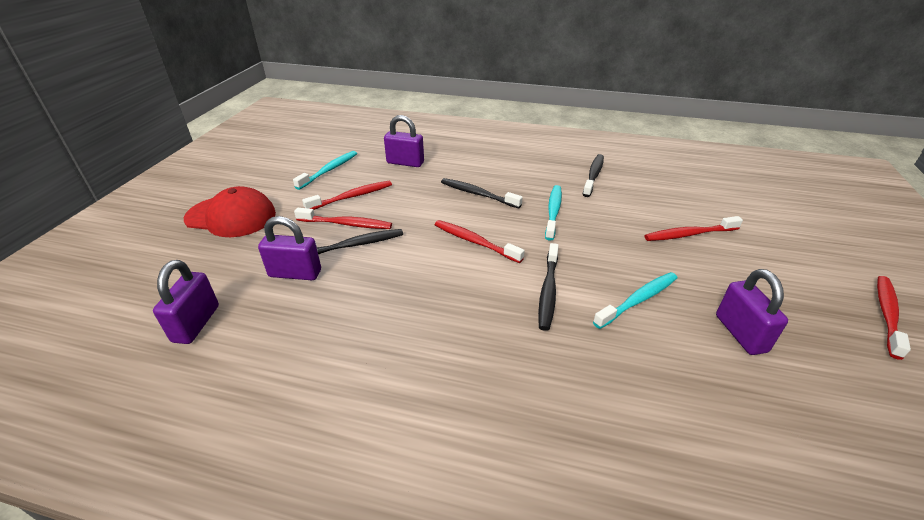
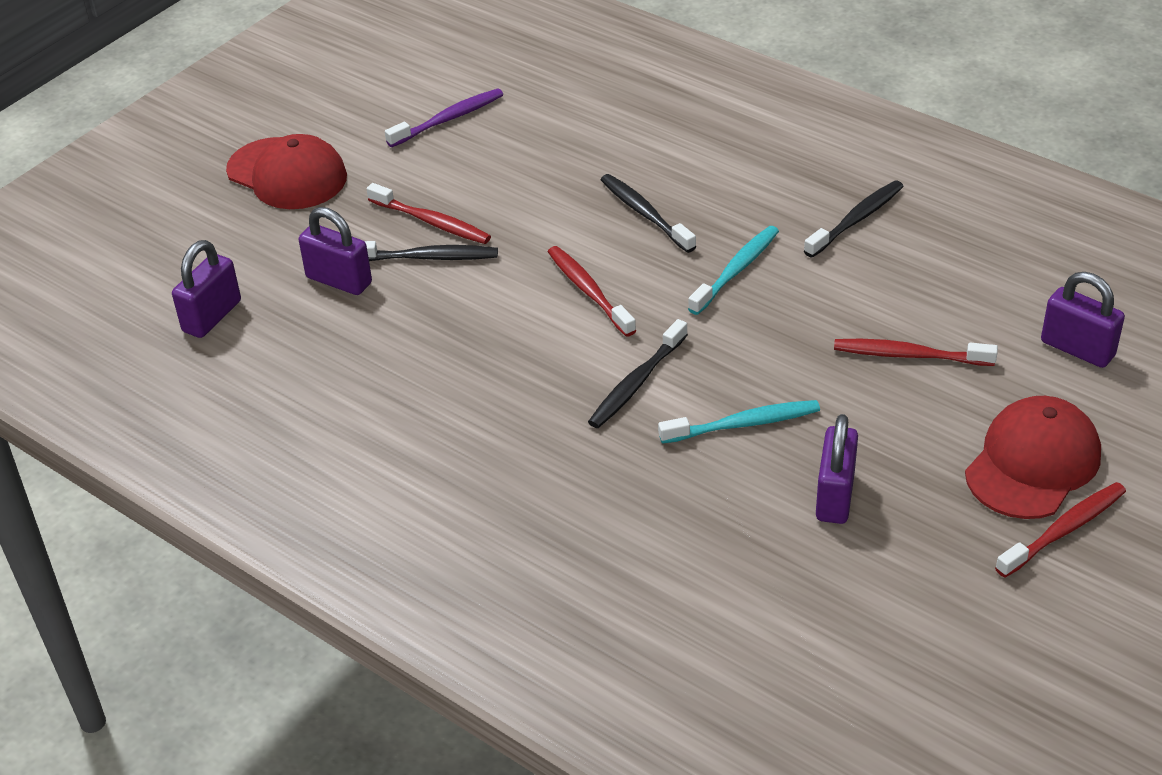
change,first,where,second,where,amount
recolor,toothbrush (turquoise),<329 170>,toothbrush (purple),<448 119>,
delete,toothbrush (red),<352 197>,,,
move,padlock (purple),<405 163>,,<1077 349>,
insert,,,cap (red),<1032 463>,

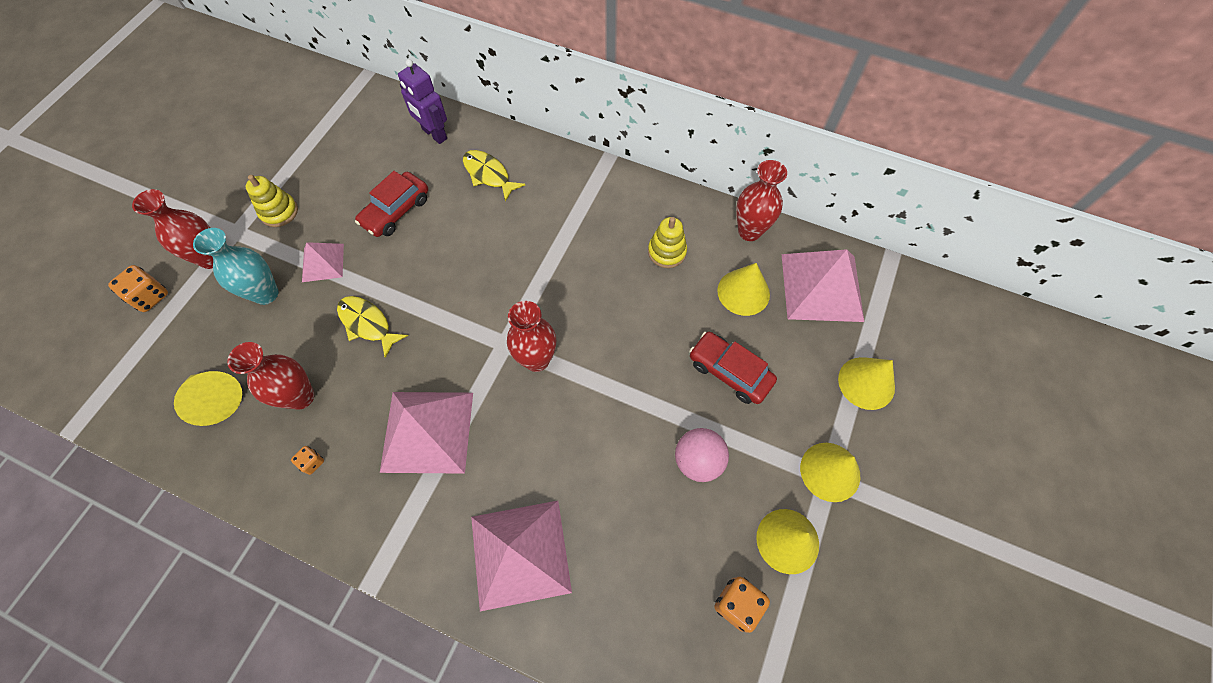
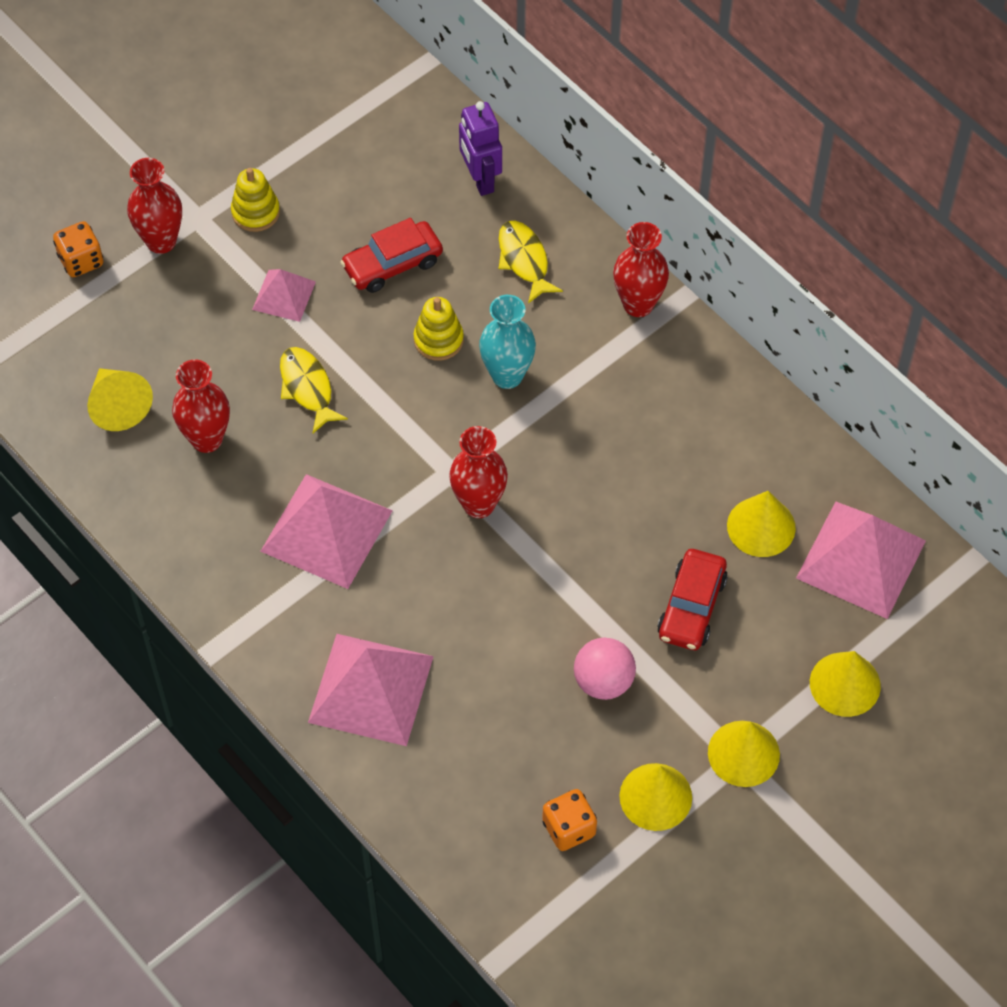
change,first,where,second,where,amount
move,vase (turquoise),<266 294>,,<507 375>,
delete,dice (orange),<312 462>,,,
move,stacking toy (yellow),<667 252>,,<438 340>,
rotate,car (red),<729 372>,,<692 607>,135 degrees counterclockwise
move,vase (red),<749 231>,,<638 304>,

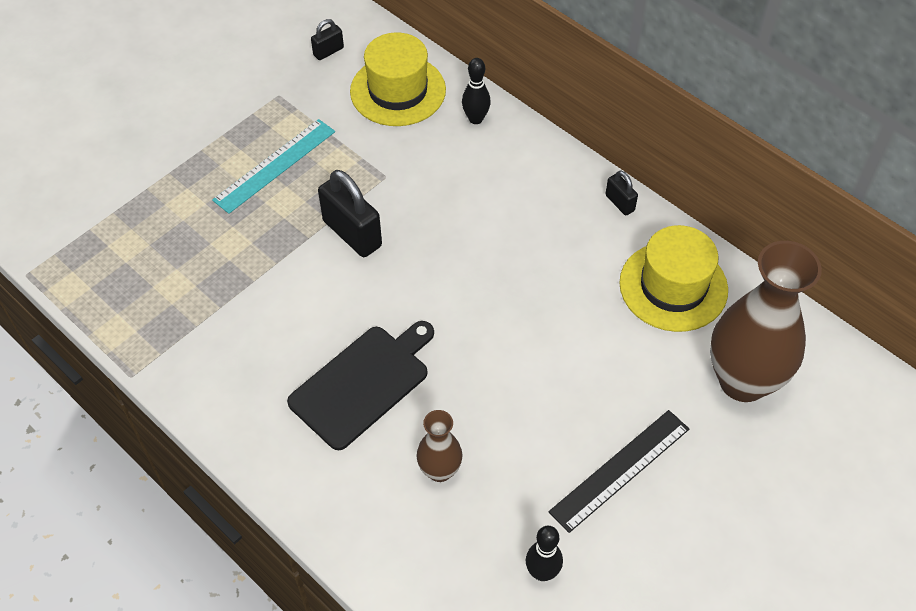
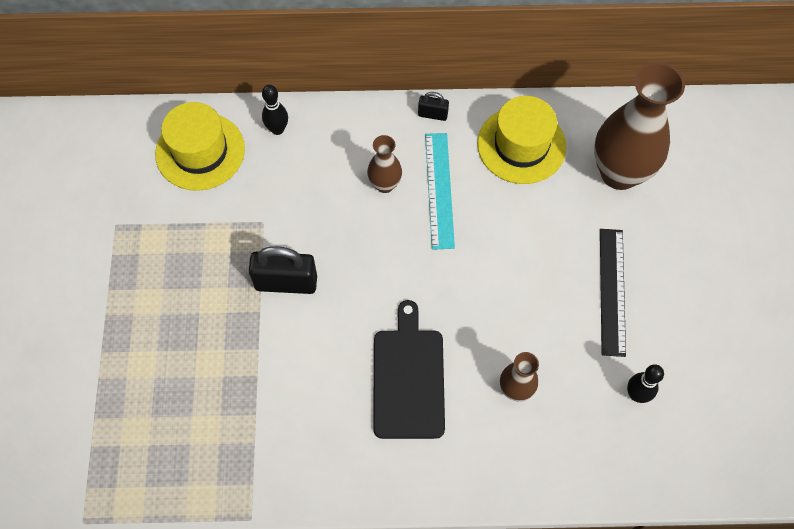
change,first,where,second,where,amount
move,ruler (turquoise),<275 165>,,<439 190>,
delete,padlock (black),<328 51>,,,
insert,,,vase (brown),<385 184>,

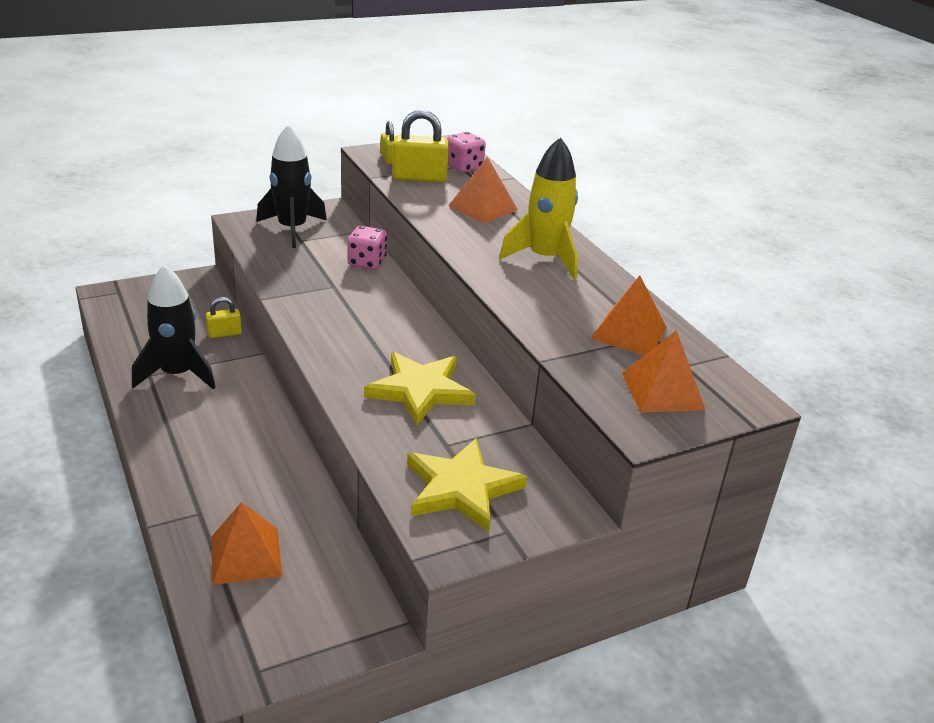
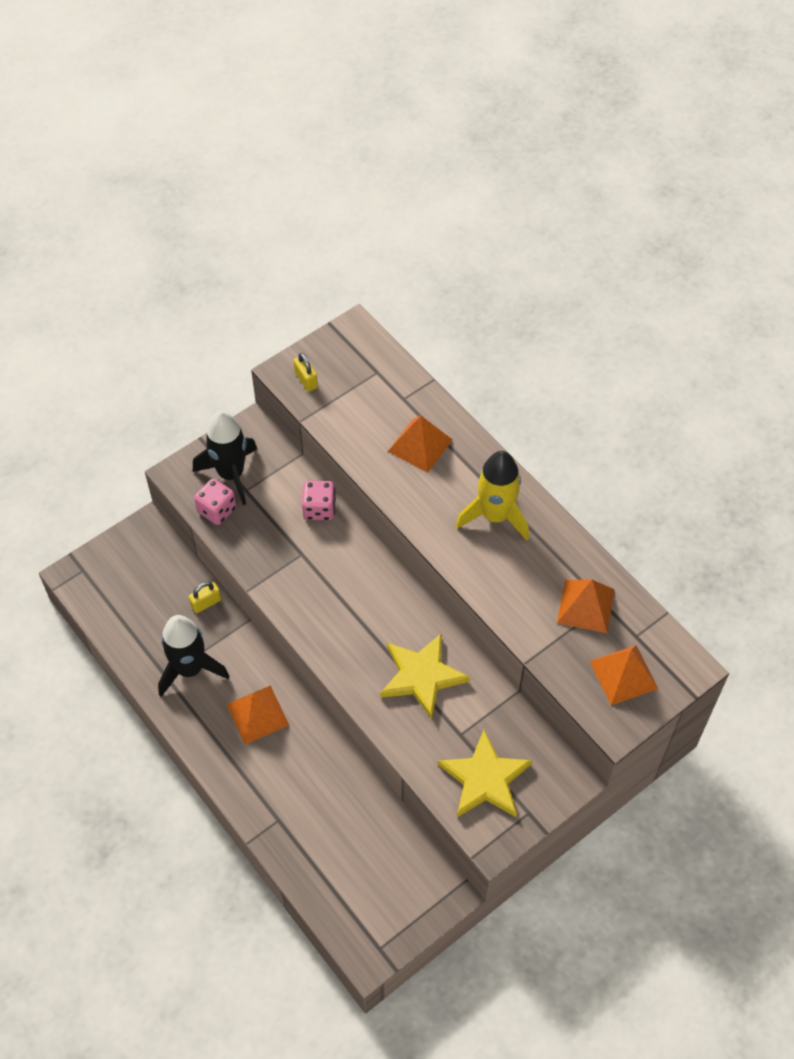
change,first,where,second,where,amount
move,pyramid (orange),<246 556>,,<257 714>,
delete,padlock (yellow),<419 178>,,,
move,dice (pink),<464 167>,,<217 510>,

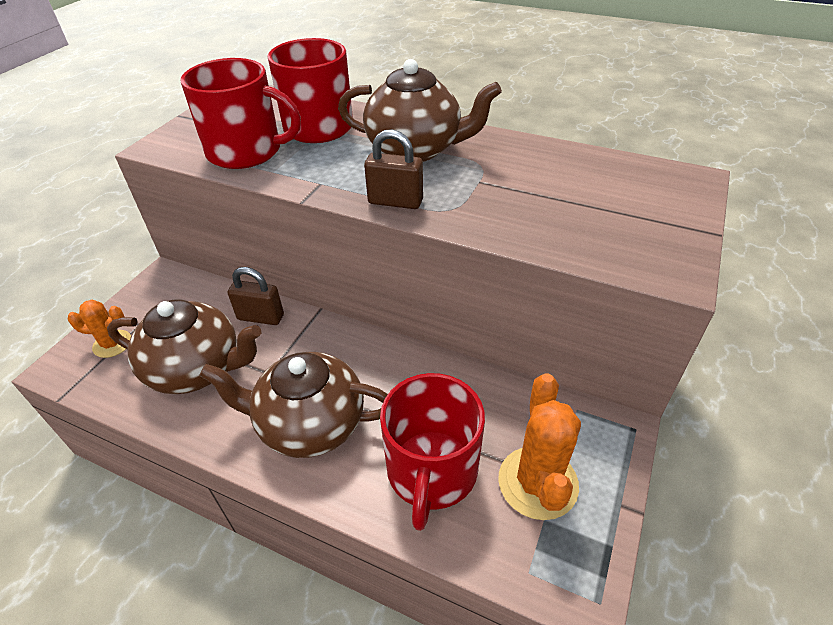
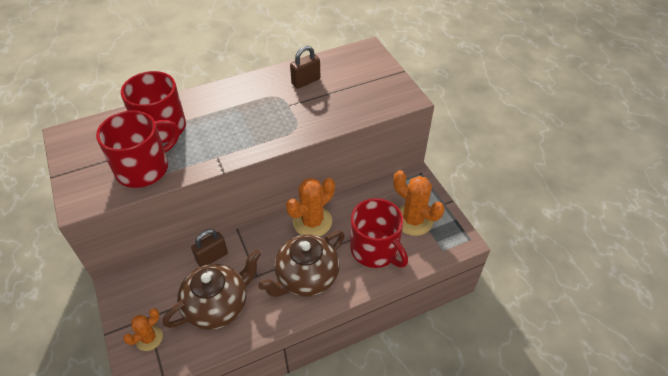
change,first,where,second,where,amount
delete,teapot (brown),<416 149>,,,
move,padlock (brown),<395 202>,,<306 81>,
insert,,,cactus (orange),<312 222>,

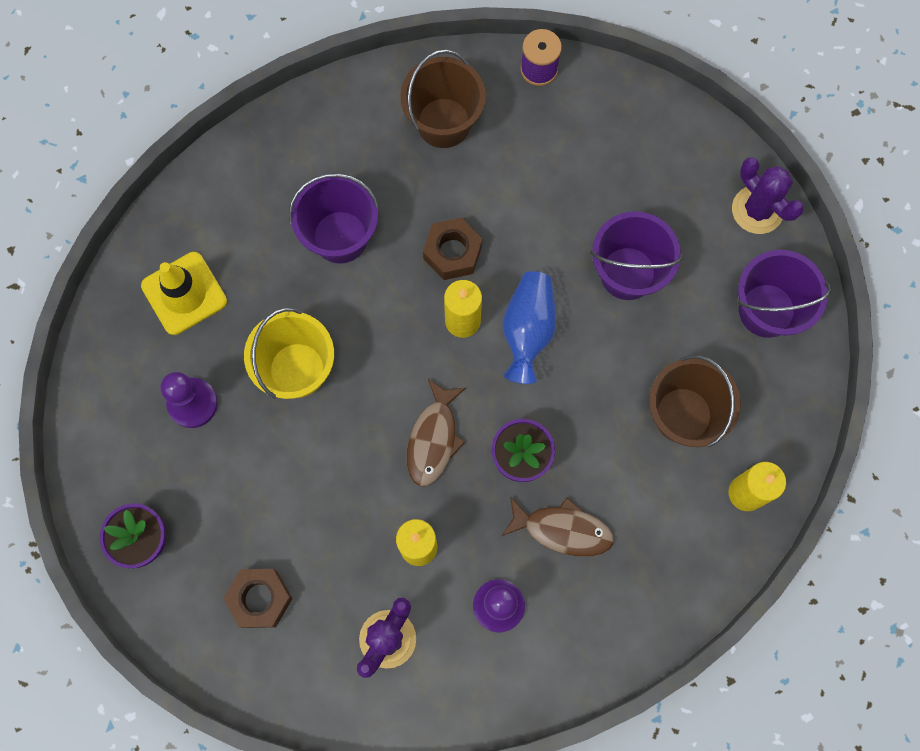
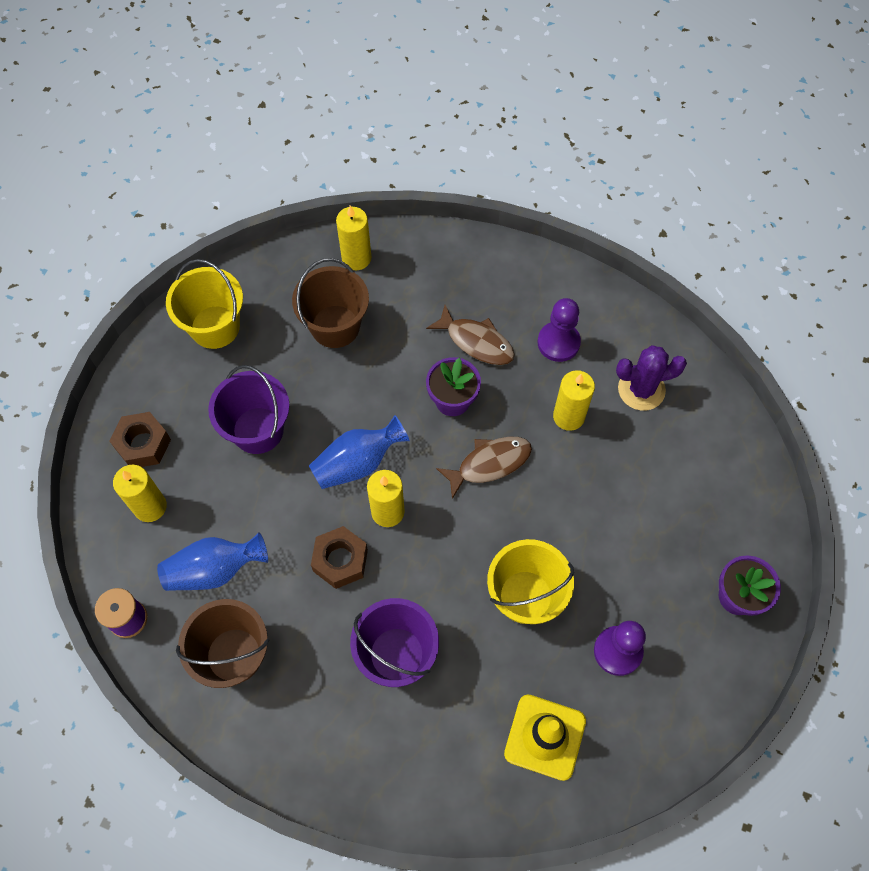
change,first,where,second,where,amount
move,nut (brown),<260 599>,,<143 444>,
rotate,fish (brown),<562 530>,,<476 341>,150 degrees clockwise
delete,cactus (purple),<757 210>,,,
recolor,bucket (purple),<766 310>,bucket (yellow),<215 327>,
insert,,,candle (yellow),<150 507>,
insert,,,vase (blue),<214 570>,

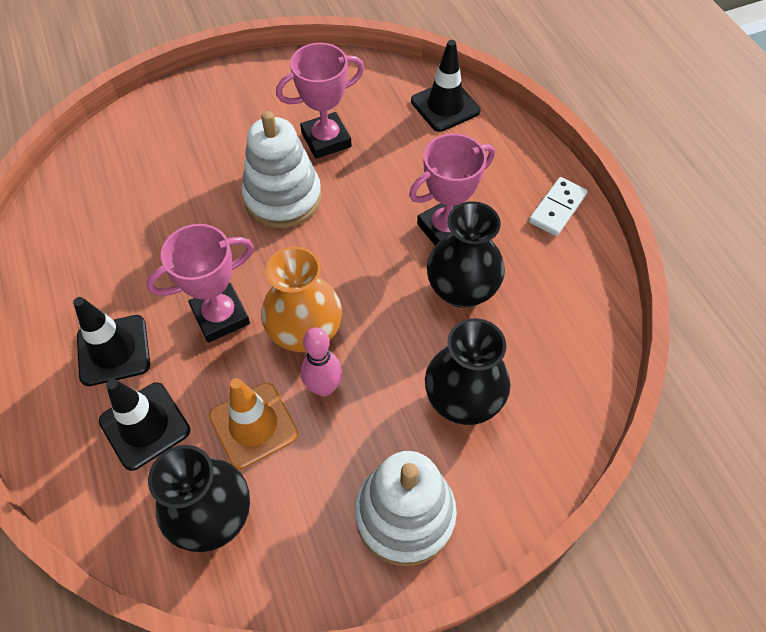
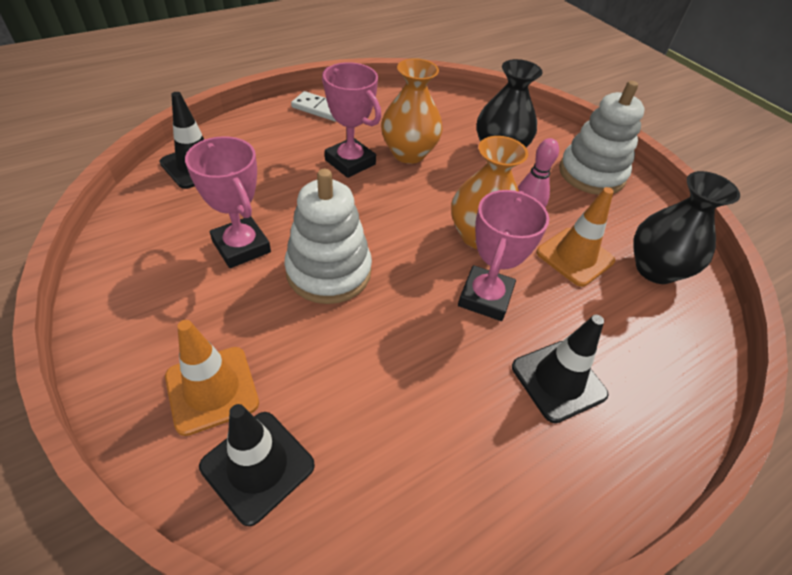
change,first,where,second,where,amount
move,traffic cone (black),<145 426>,,<257 466>,
rotate,trophy (pink),<220 316>,,<485 297>,60 degrees clockwise
recolor,vase (black),<461 290>,vase (orange),<408 153>,
insert,,,traffic cone (orange),<212 389>,

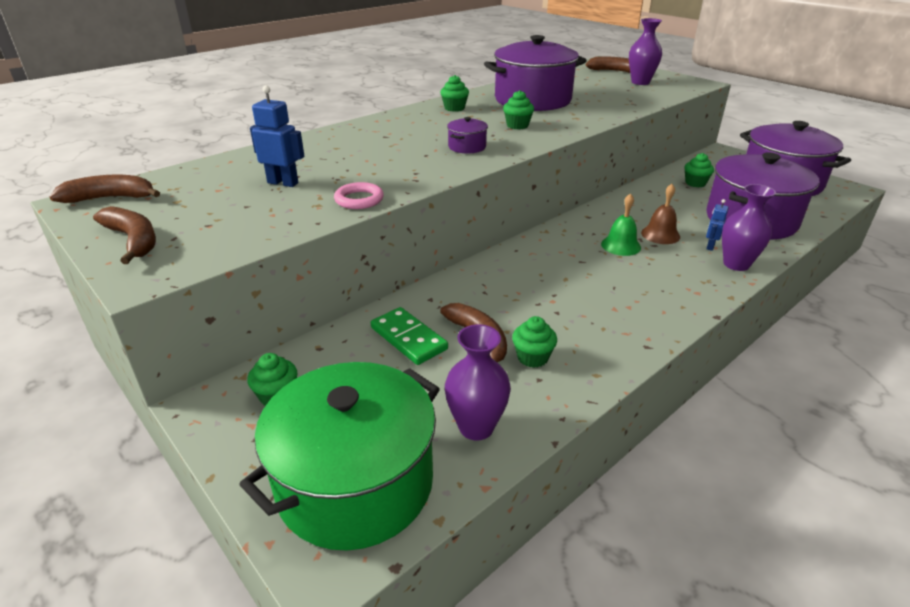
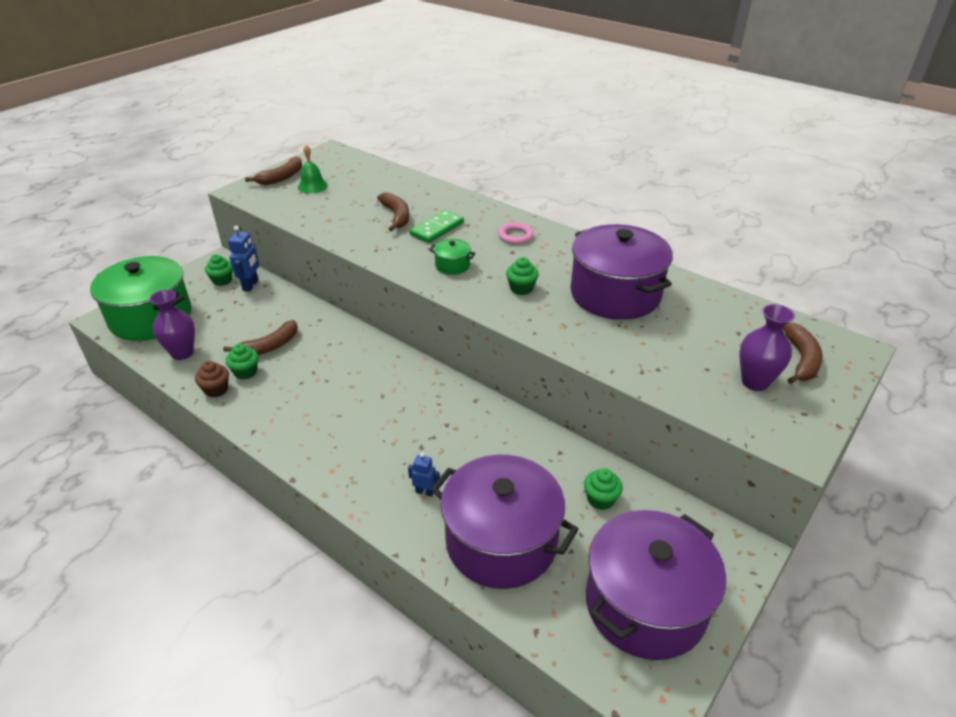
change,first,where,second,where,amount
move,banana (brown),<111 198>,,<396 216>,
move,robot (blue),<283 183>,,<251 285>,
move,ring (pink),<359 199>,,<515 236>,
move,domino (green),<409 338>,,<437 229>,
delete,cupcake (green),<454 108>,,,
recolor,pot (purple),<467 147>,pot (green),<452 265>,
move,bell (green),<621 245>,,<312 186>,
delete,bell (brown),<660 234>,,,
delete,vase (purple),<736 264>,,,
insert,,,cupcake (brown),<216 390>,

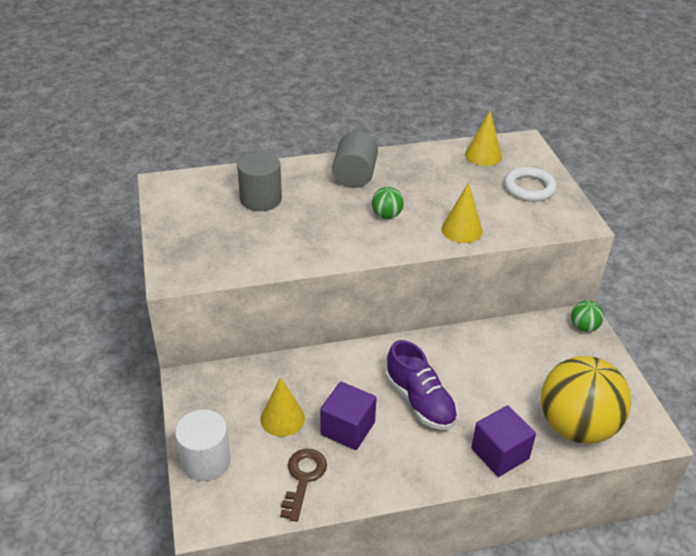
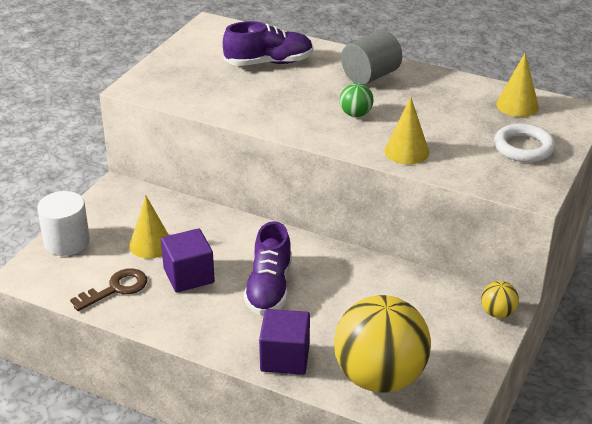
change,first,where,second,where,amount
replace,cylinder (grey),<261 199>,shoe (purple),<269 63>,
recolor,ball (green),<584 327>,ball (yellow),<497 313>,

